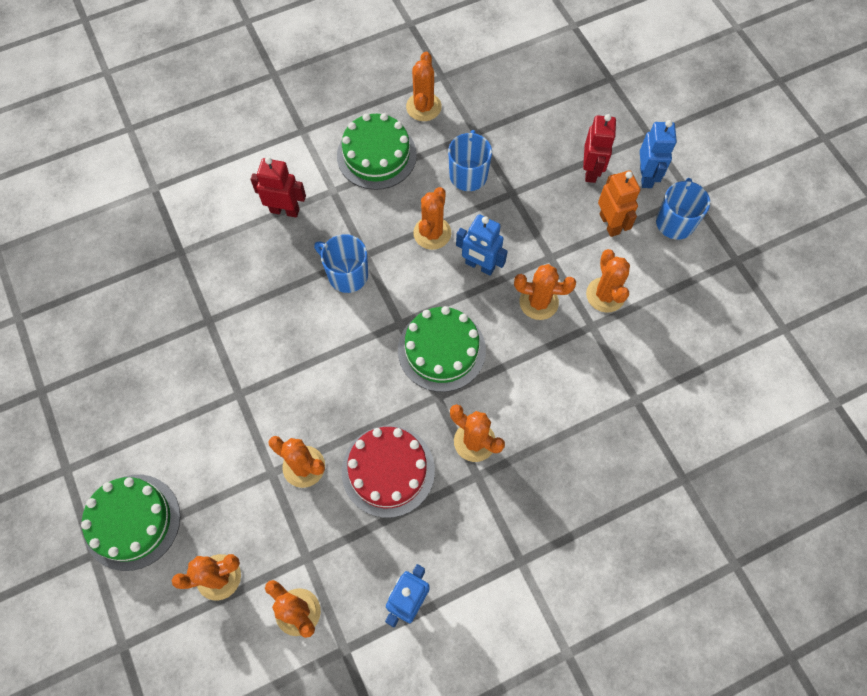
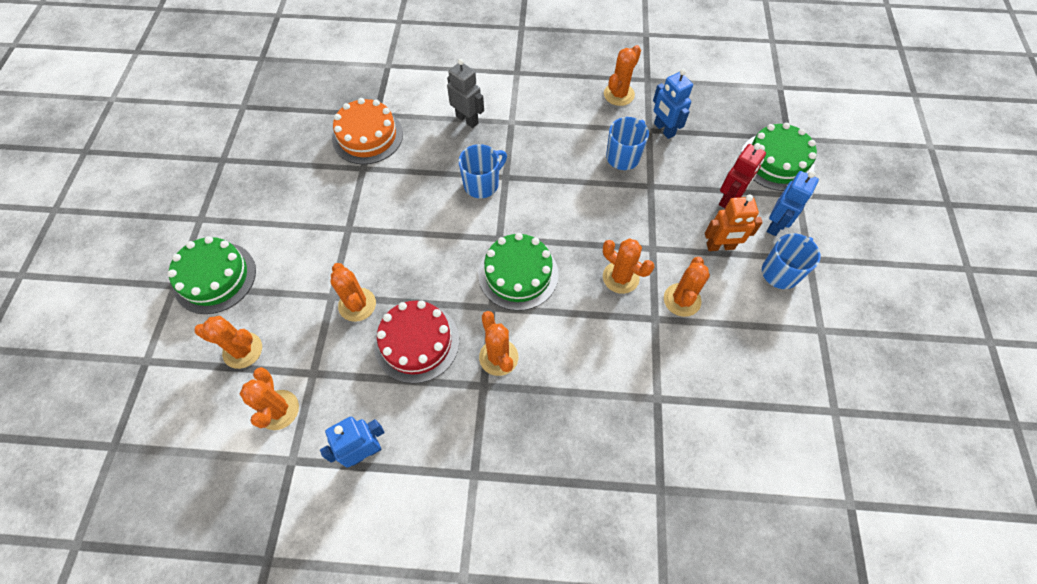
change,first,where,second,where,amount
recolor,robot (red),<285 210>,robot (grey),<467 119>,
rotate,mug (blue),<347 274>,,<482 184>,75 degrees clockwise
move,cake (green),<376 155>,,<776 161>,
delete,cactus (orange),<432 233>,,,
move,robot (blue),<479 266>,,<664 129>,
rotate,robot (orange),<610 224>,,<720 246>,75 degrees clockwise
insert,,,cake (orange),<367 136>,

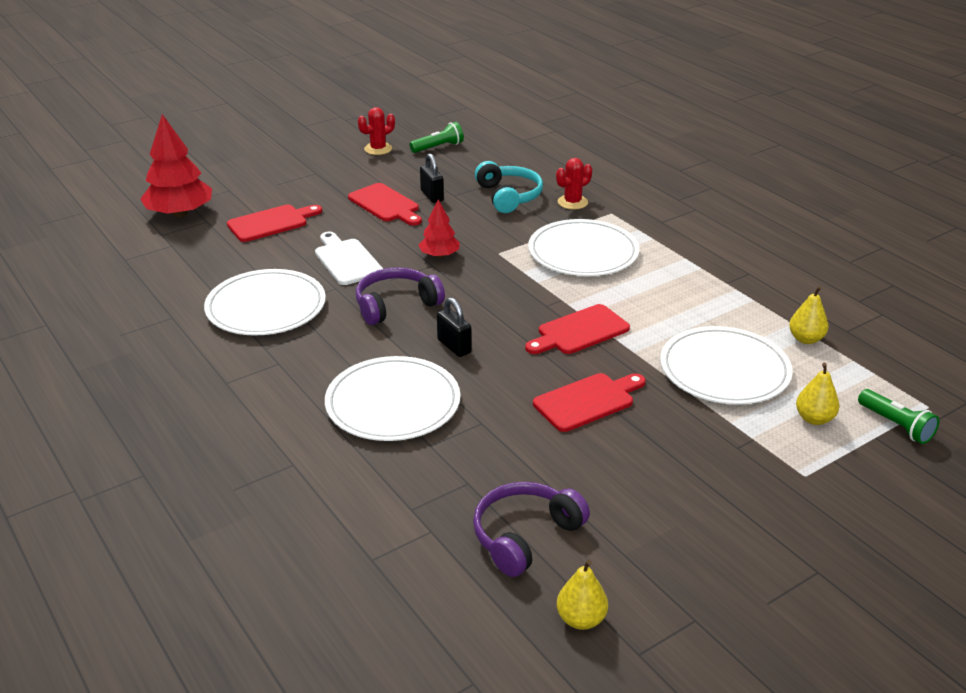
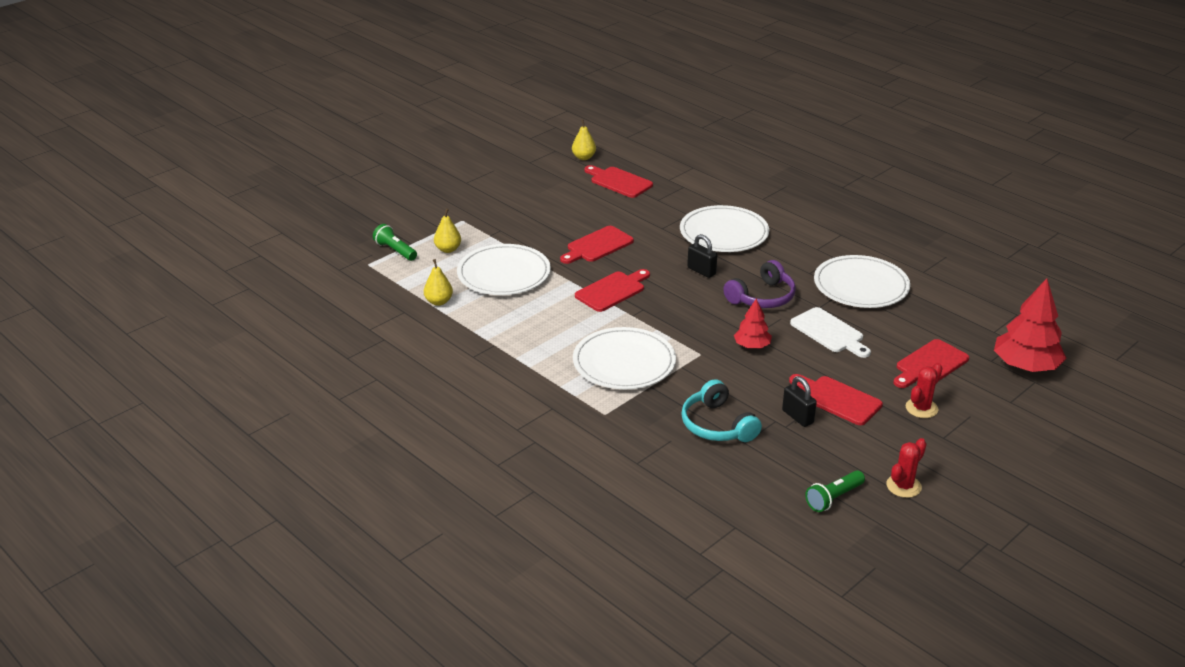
change,first,where,second,where,amount
replace,headphones (purple),<525 536>,cutting board (red),<619 182>,
move,cactus (red),<572 202>,,<921 408>,

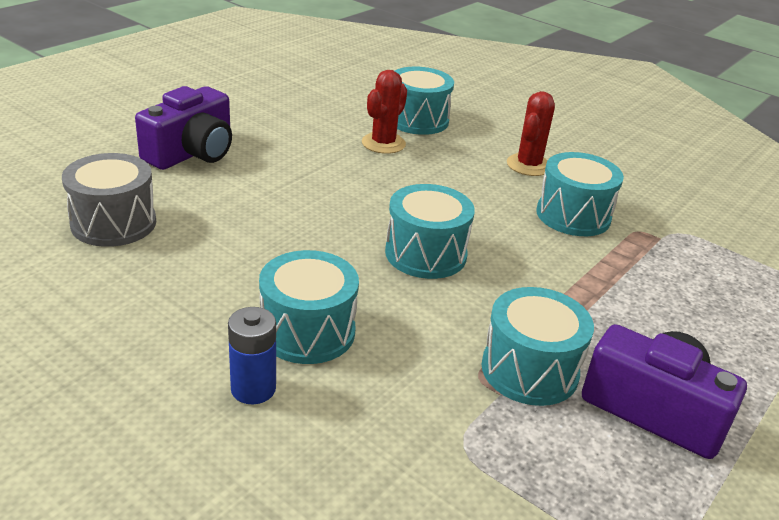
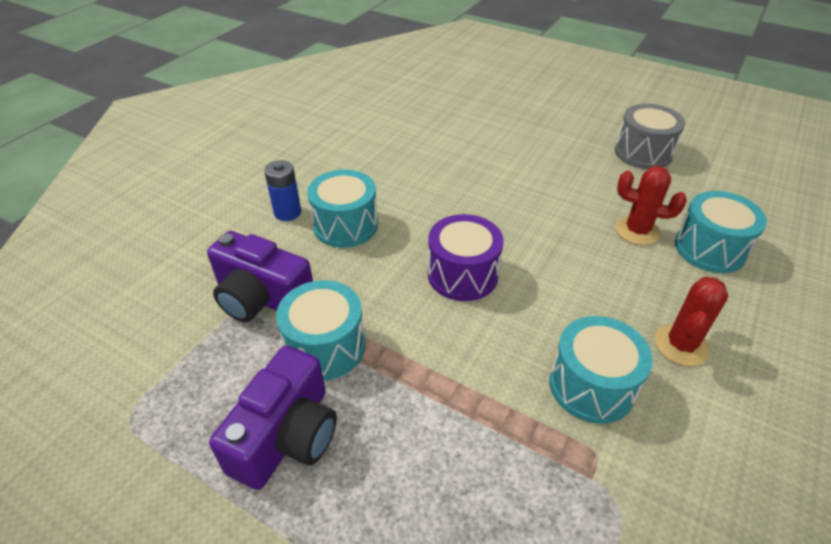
change,first,where,second,where,amount
move,drum (grey),<114 223>,,<643 153>,
move,camera (purple),<192 153>,,<262 298>,
recolor,drum (turquoise),<425 254>,drum (purple),<462 275>,
rotate,cactus (red),<528 165>,,<681 345>,75 degrees counterclockwise

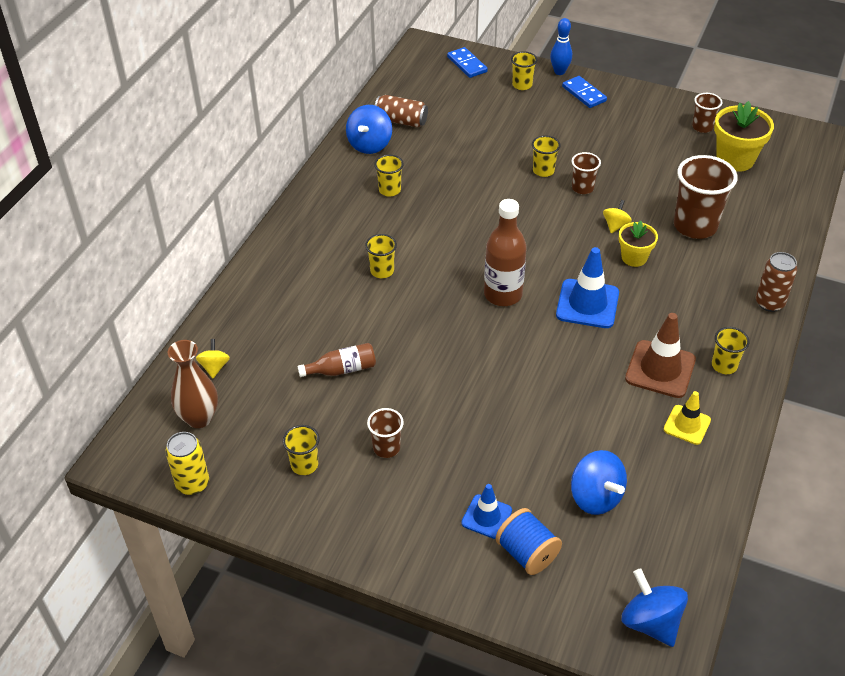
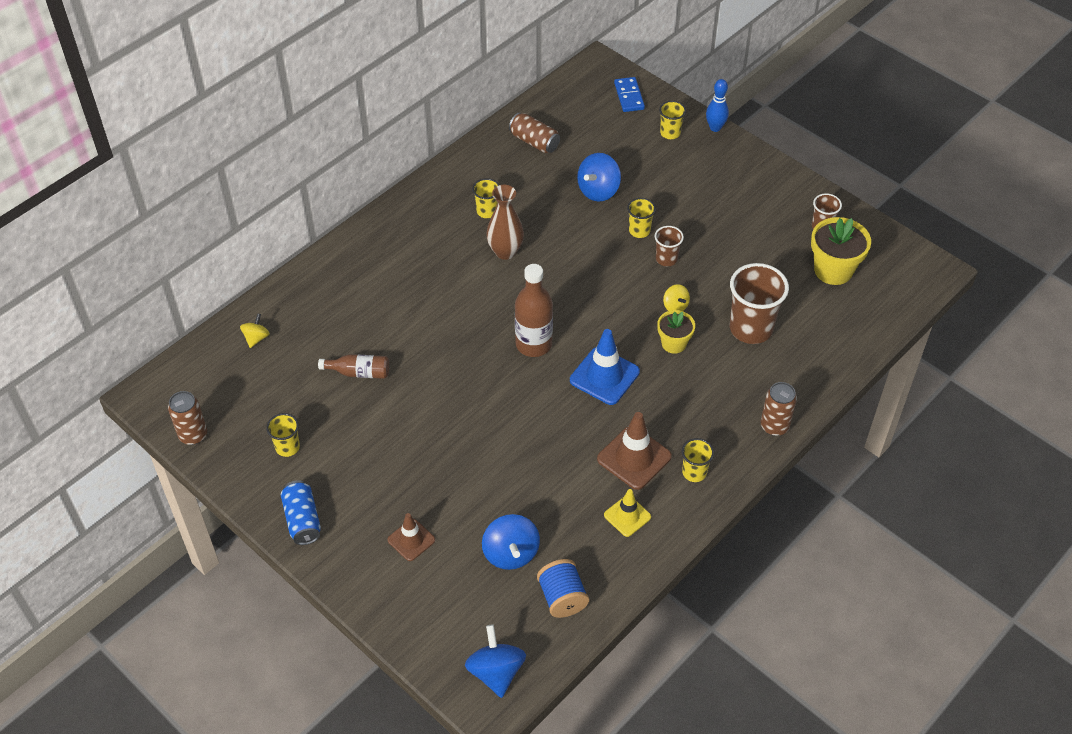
change,first,where,second,where,amount
recolor,can (yellow),<193 484>,can (brown),<193 435>,
move,vase (brown),<199 418>,,<505 252>,
move,spinning top (blue),<370 145>,,<598 190>,
delete,cup (yellow),<382 271>,,,
delete,cup (brown),<386 448>,,,
recolor,traffic cone (blue),<486 517>,traffic cone (brown),<411 540>,
move,spool (blue),<527 553>,,<562 598>,
delete,domino (blue),<584 94>,,,
rotate,spinning top (yellow),<615 225>,,<675 306>,105 degrees clockwise
insert,,,can (blue),<302 520>,

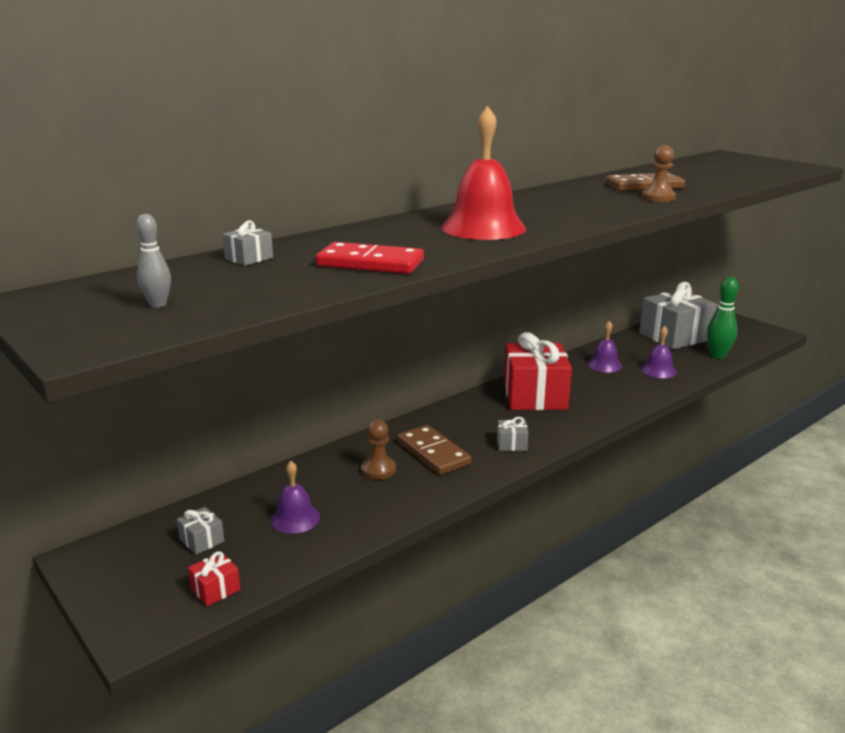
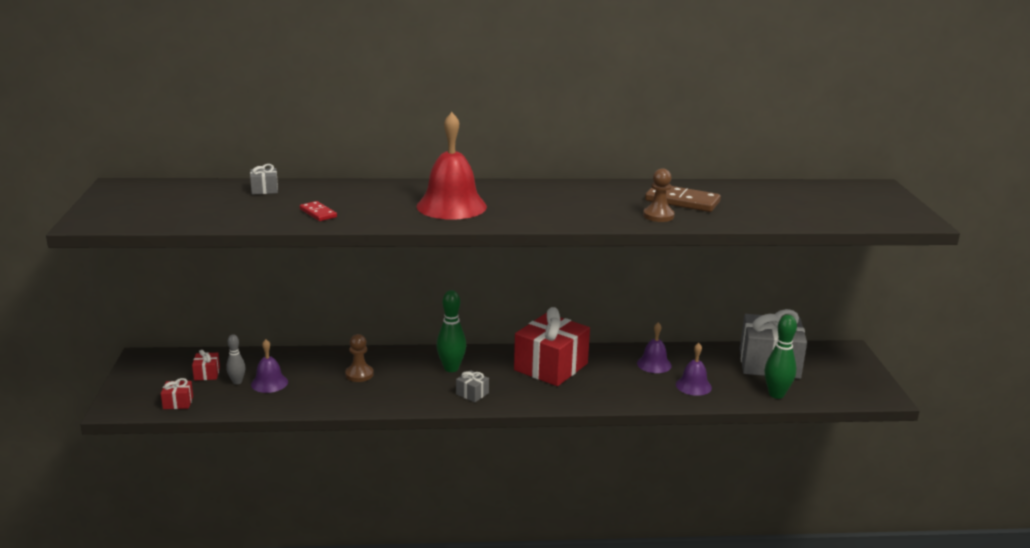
change,first,where,second,where,amount
move,bowling pin (grey),<158 305>,,<237 382>,
recolor,gift (grey),<202 540>,gift (red),<207 374>,
resize,domino (red),<370 263>,,<318 213>,x0.57
delete,domino (brown),<433 453>,,,
insert,,,bowling pin (green),<451 368>,

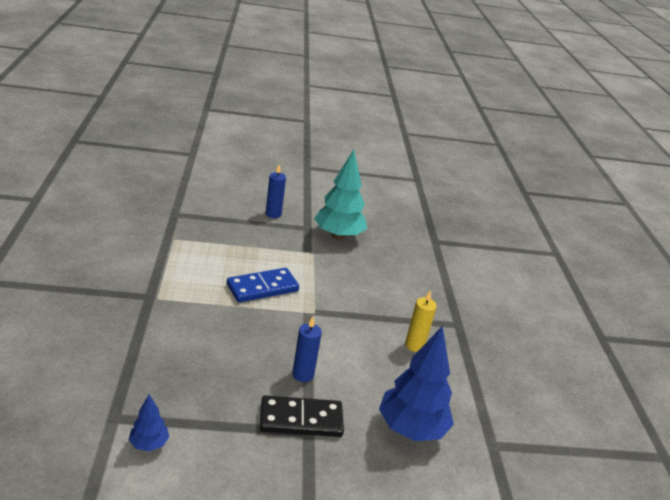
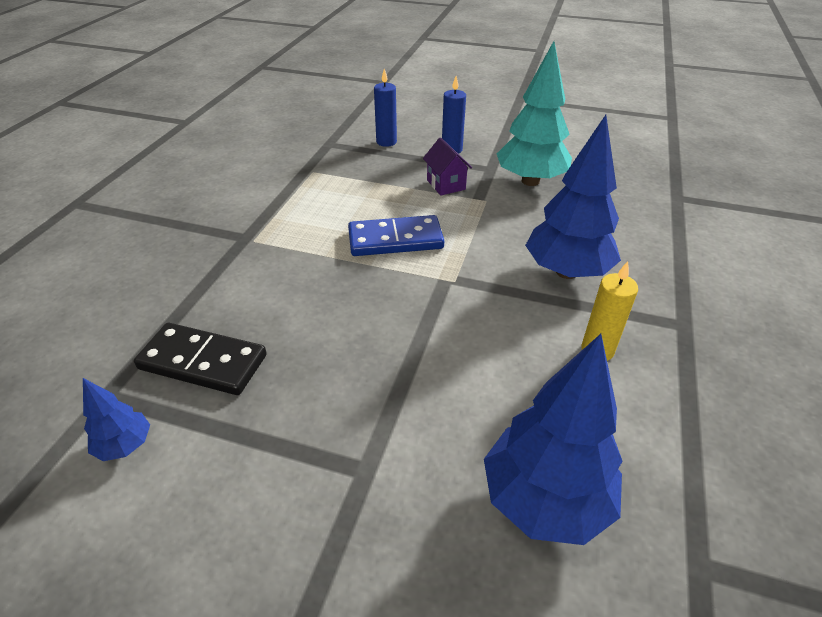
change,first,where,second,where,amount
move,domino (black),<301 419>,,<203 362>,
move,candle (blue),<303 375>,,<386 142>,
insert,,,house (purple),<446 185>,
insert,,,tree (blue),<566 271>,

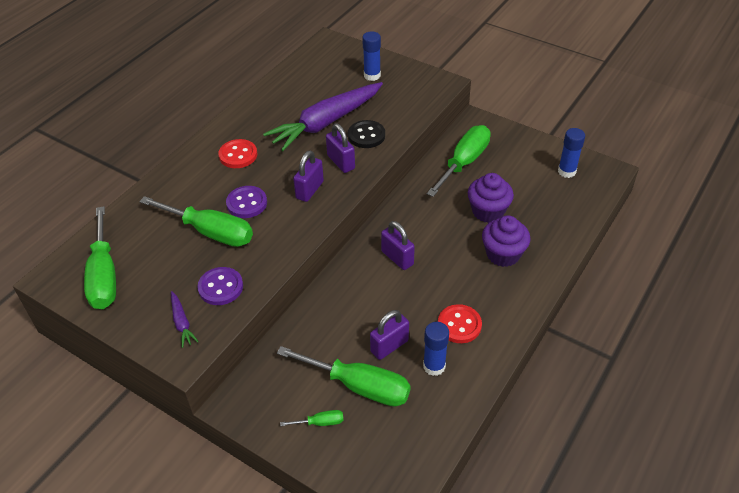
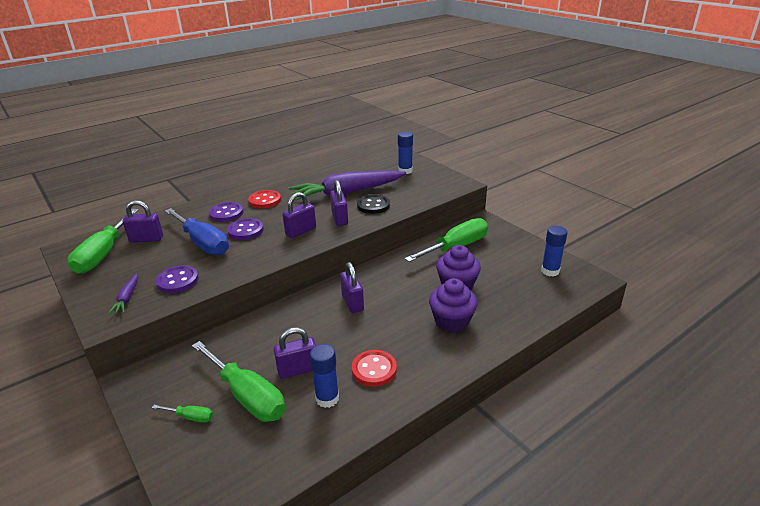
change,first,where,second,where,amount
recolor,screwdriver (green),<210 232>,screwdriver (blue),<203 243>,
insert,,,padlock (purple),<146 239>,
insert,,,button (purple),<226 213>,

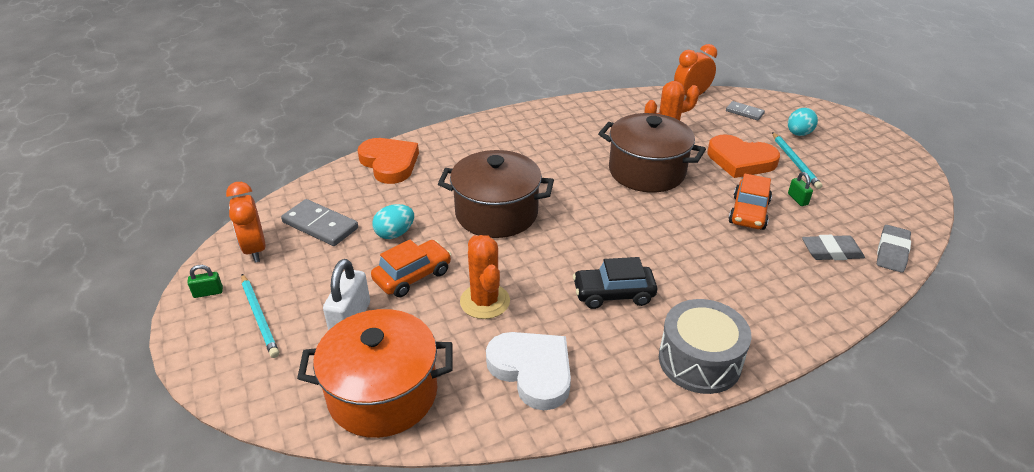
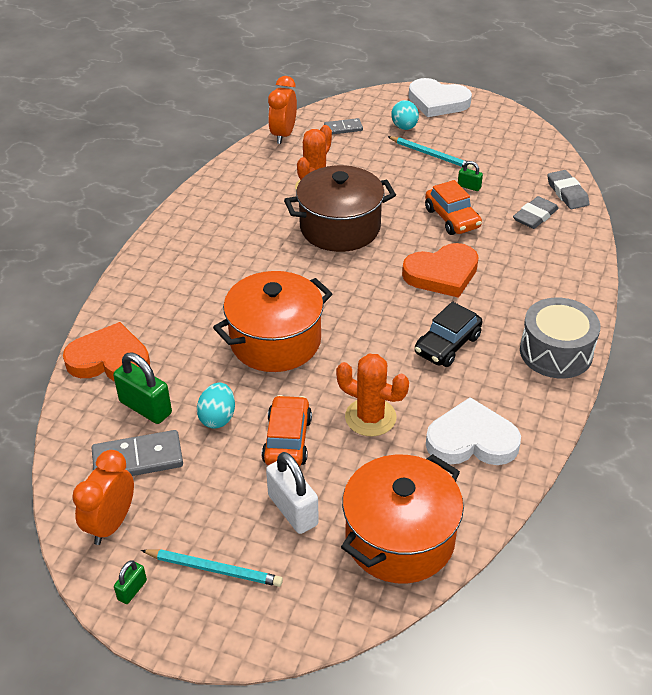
change,first,where,second,where,amount
rotate,clock (orange),<255 249>,,<111 524>,90 degrees clockwise
recolor,pot (brown),<496 213>,pot (orange),<275 341>,
move,heart (orange),<740 160>,,<442 274>,
insert,,,padlock (green),<145 407>,
insert,,,heart (white),<437 102>,

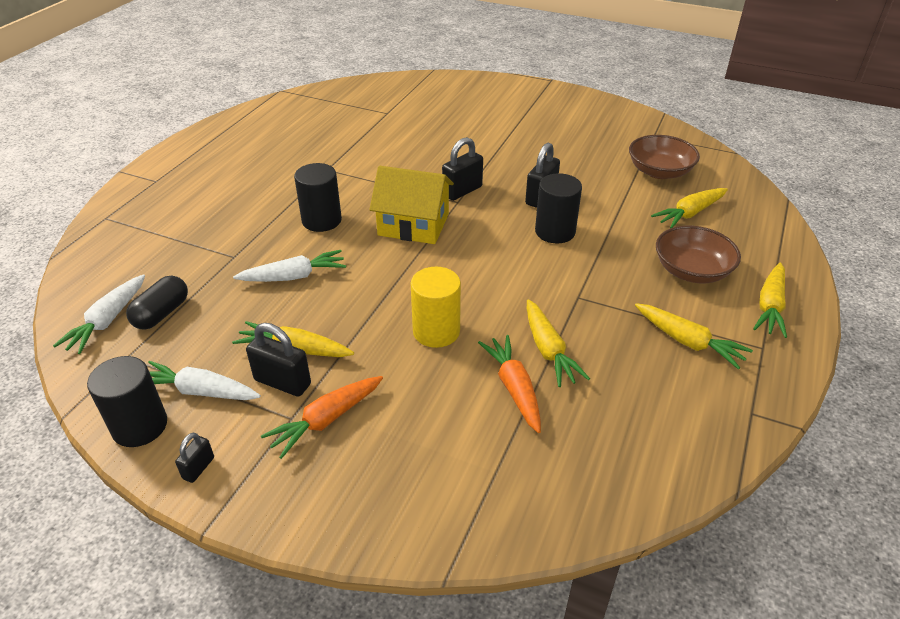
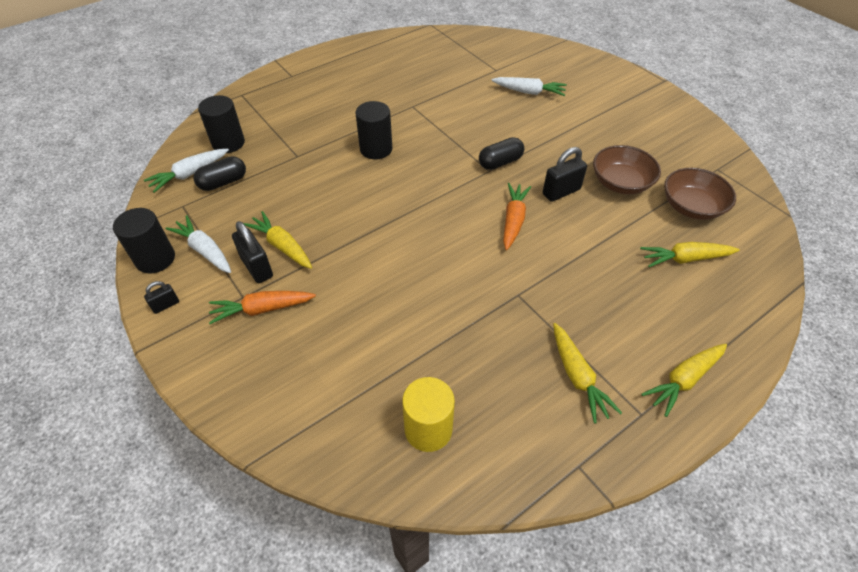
change,first,where,second,where,amount
move,carrot (white),<294 276>,,<529 92>,
delete,house (yellow),<413 225>,,,
move,cylinder (yellow),<436 331>,,<428 429>,
replace,padlock (black),<462 191>,capsule (black),<500 162>,
move,carrot (orange),<514 388>,,<513 220>,
delete,carrot (yellow),<548 350>,,,
move,cylinder (black),<555 232>,,<228 143>,
move,bowl (brown),<691 271>,,<621 183>,

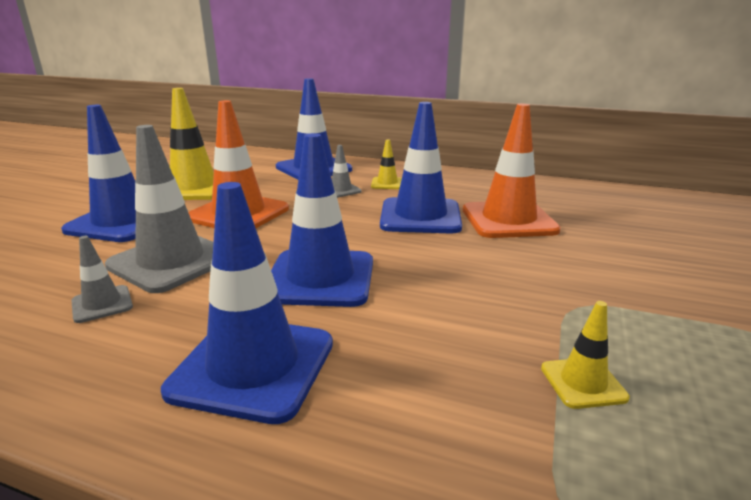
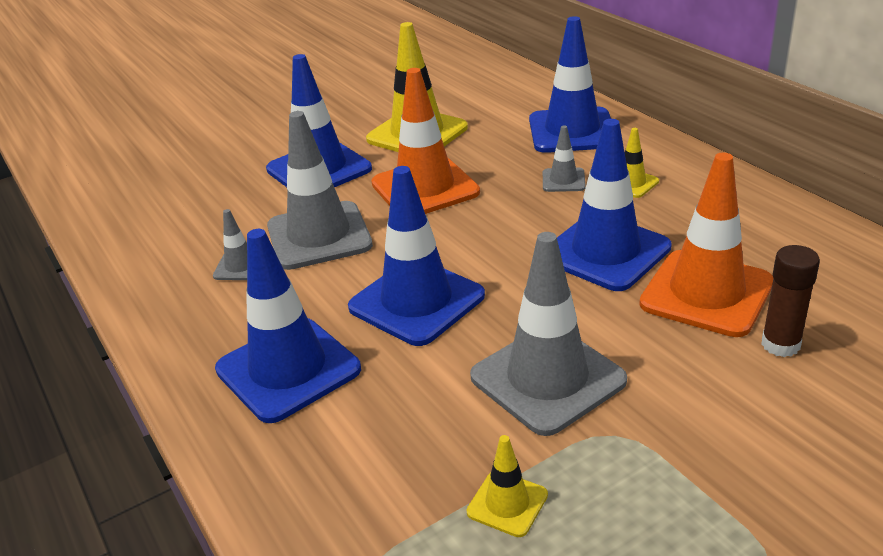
change,first,where,second,where,amount
insert,,,traffic cone (grey),<547 379>,
insert,,,glue stick (brown),<780 344>,

